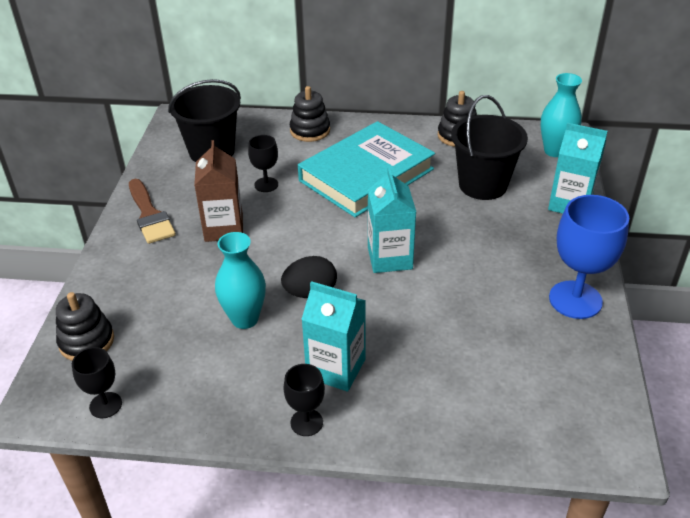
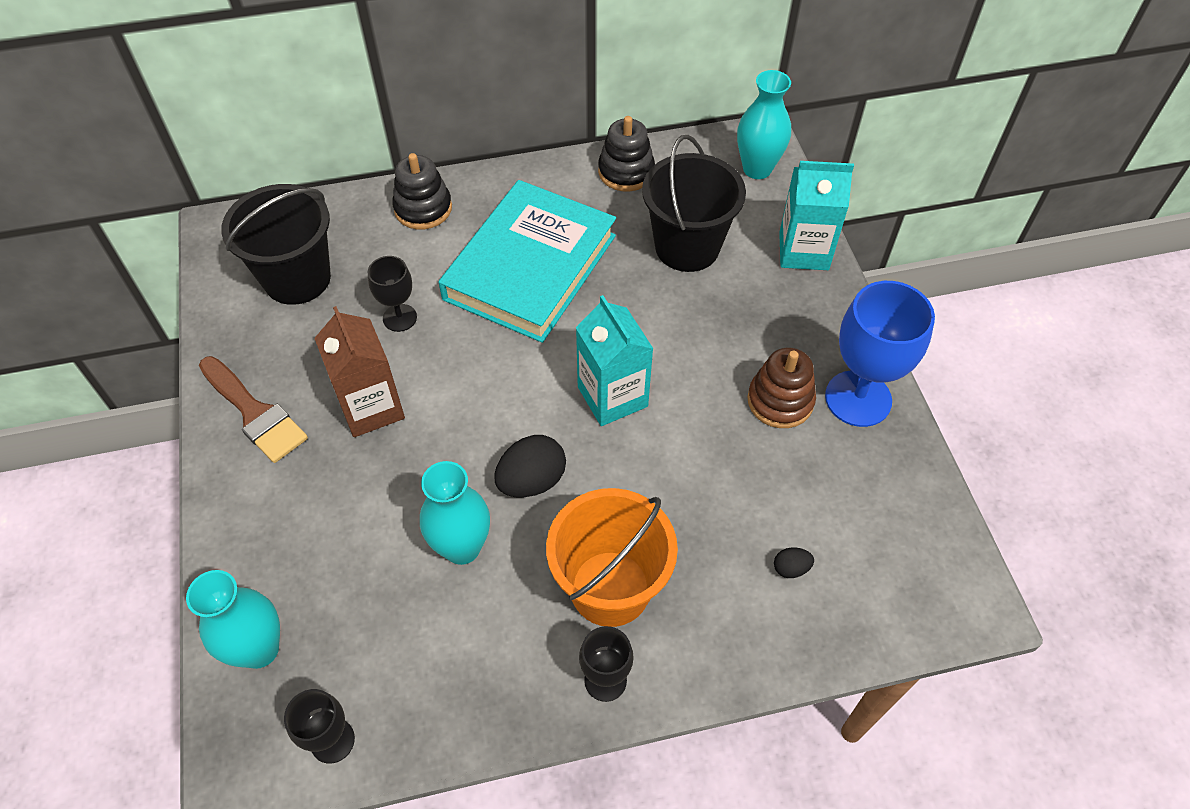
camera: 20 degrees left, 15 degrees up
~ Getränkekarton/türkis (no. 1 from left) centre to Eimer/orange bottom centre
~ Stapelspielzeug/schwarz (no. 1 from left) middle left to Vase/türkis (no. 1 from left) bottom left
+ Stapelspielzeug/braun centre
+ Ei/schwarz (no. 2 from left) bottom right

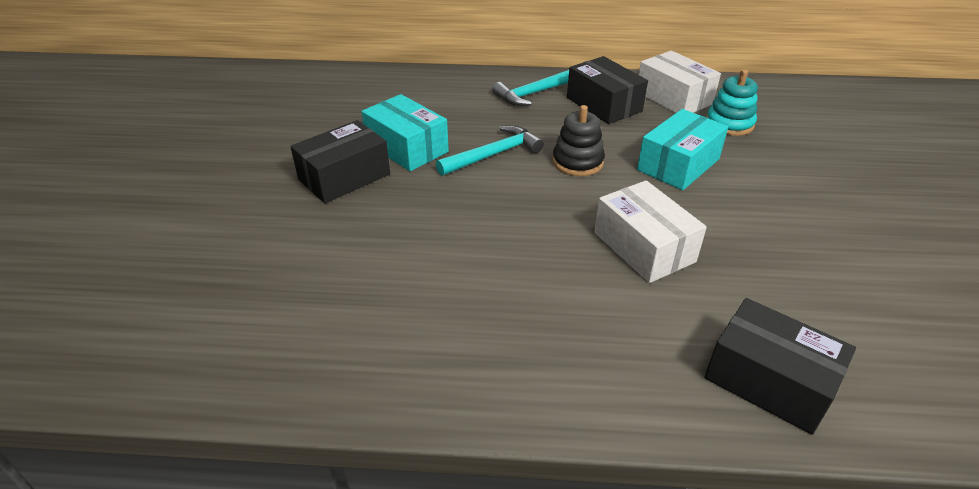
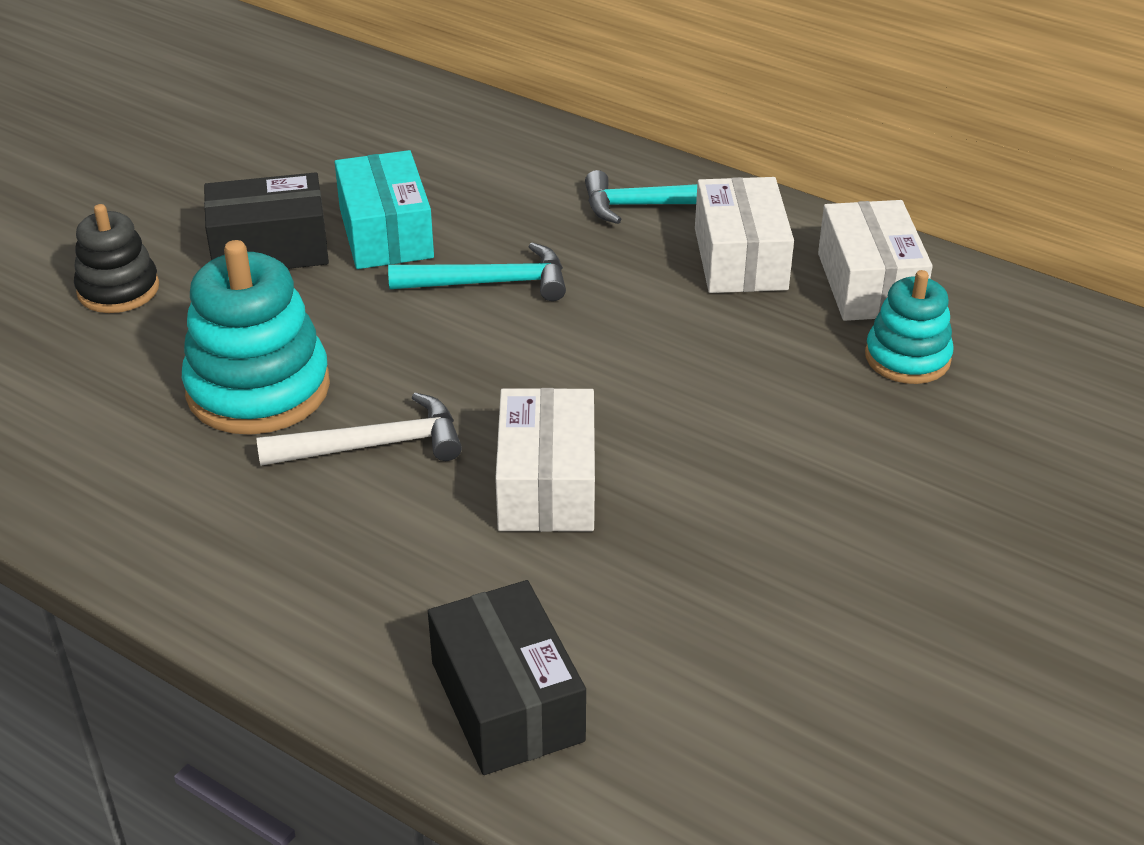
camera: 30 degrees right, 0 degrees up
~ Schachtel/schwarz (no. 2 from left) top centre to Schachtel/weiß (no. 2 from left) top centre
~ Stapelspielzeug/schwarz top centre to top left
- Schachtel/türkis (no. 2 from left) top right
+ Stapelspielzeug/türkis (no. 1 from left) middle left
+ Hammer/weiß middle left

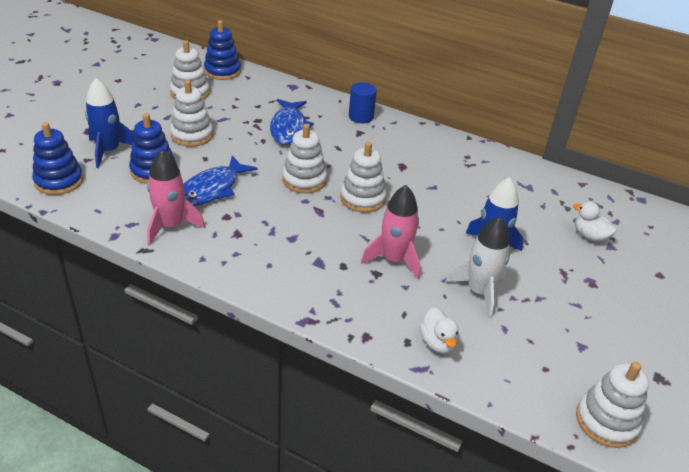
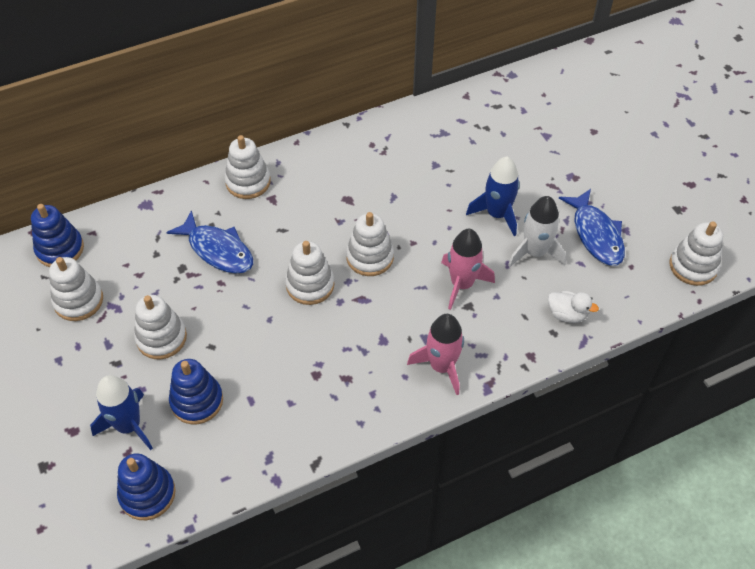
camera: 50 degrees left, 15 degrees up
~ Vollzylinder/blau top centre to Stapelspielzeug/weiß (no. 3 from left) top left
~ Rakete/rosa (no. 1 from left) middle left to centre
~ Fisch/blau (no. 1 from left in the first image) middle left to Fisch/blau (no. 2 from left) middle right
- Ente/weiß (no. 2 from left) middle right

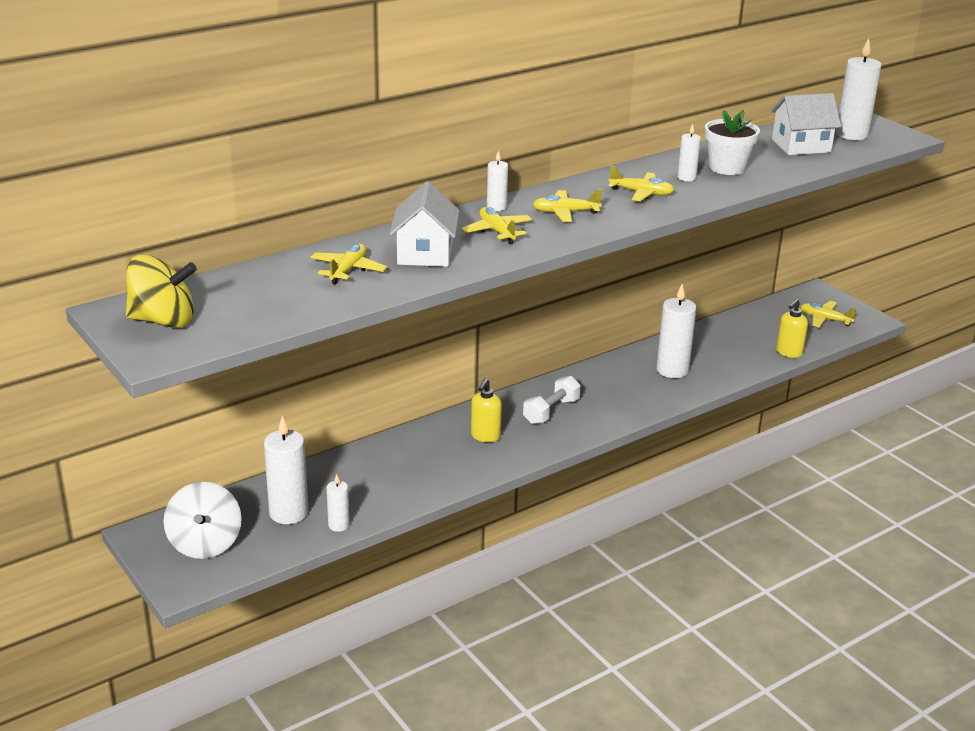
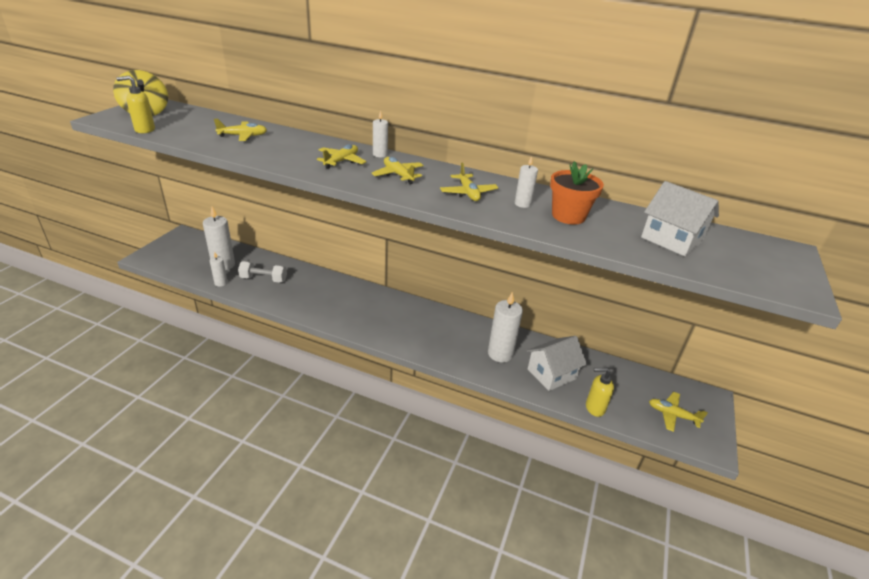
camera: 55 degrees right, 5 degrees up
- Kerze/weiß (no. 6 from left) top right
~ Blumentopf/weiß top right to Blumentopf/orange top centre
~ Haus/weiß (no. 1 from left) top centre to centre
~ Flugzeug/gelb (no. 5 from left) middle right = bottom right 60 degrees counterclockwise
~ Hantel/weiß centre to middle left
~ Seifenspender/gelb (no. 1 from left) centre to top left
- Kreisel/weiß bottom left

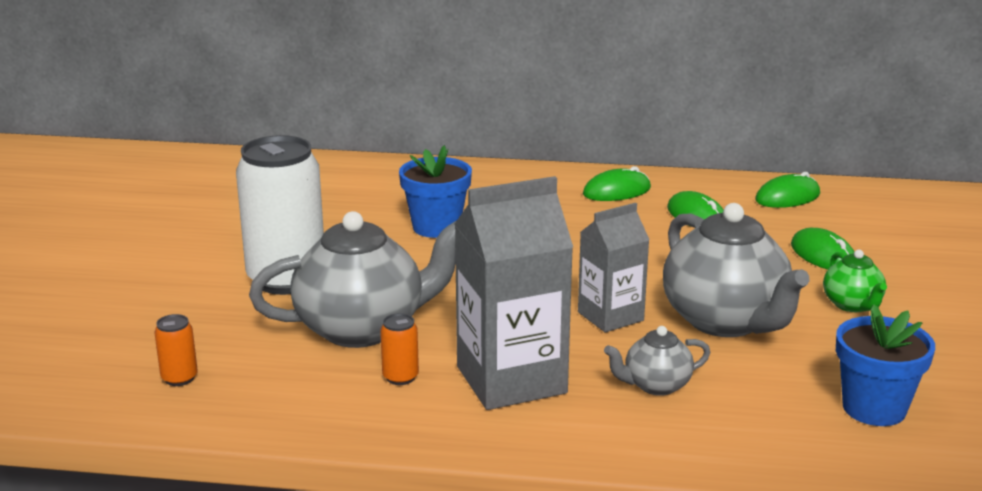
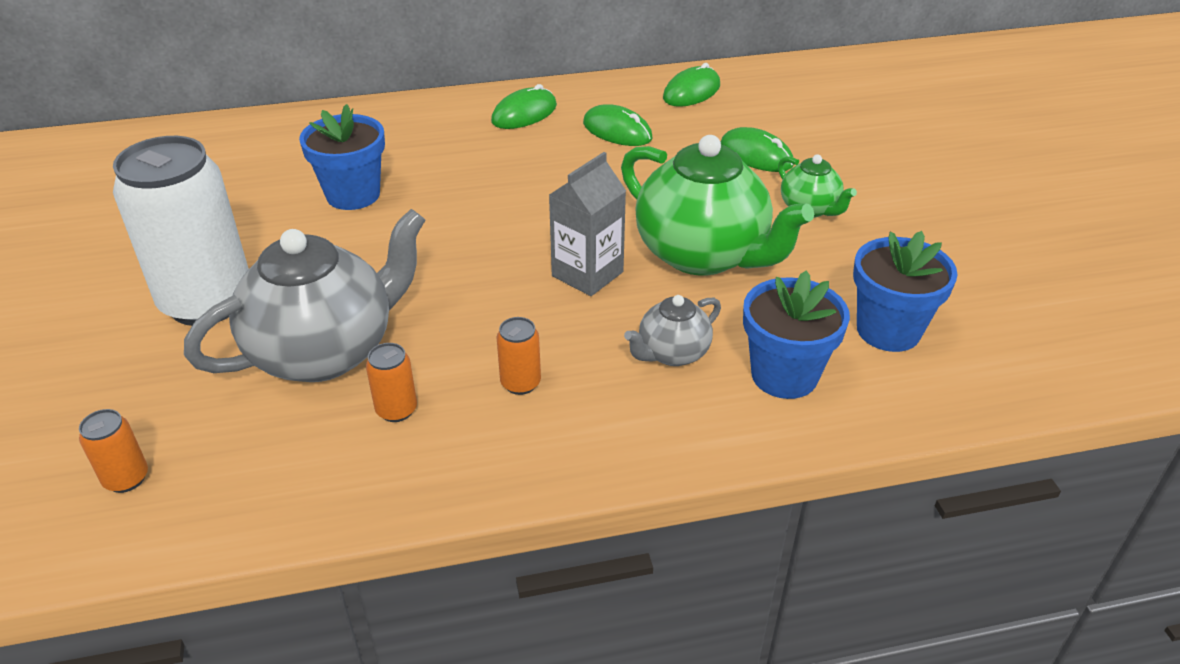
camera: 20 degrees left, 15 degrees up
~ Getränkekarton/grau (no. 1 from left) centre to Dose/orange (no. 3 from left) centre
~ Teekanne/grau (no. 3 from left) middle right to Teekanne/grün (no. 1 from left) top centre
+ Blumentopf/blau (no. 2 from left) middle right

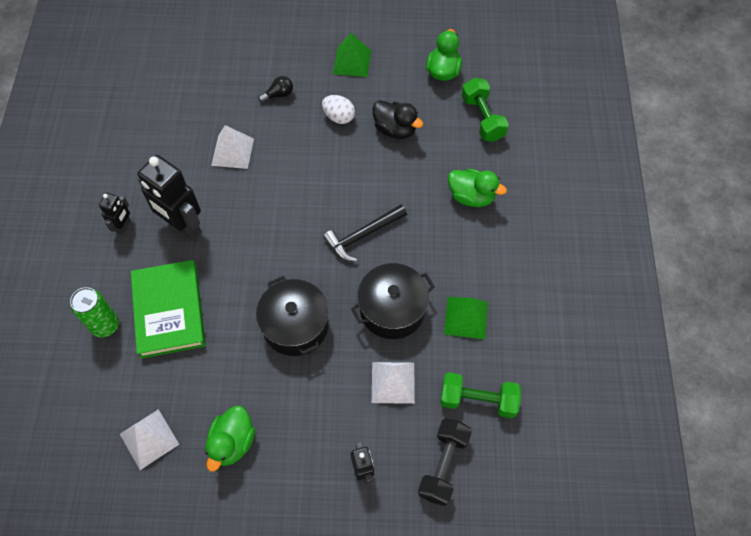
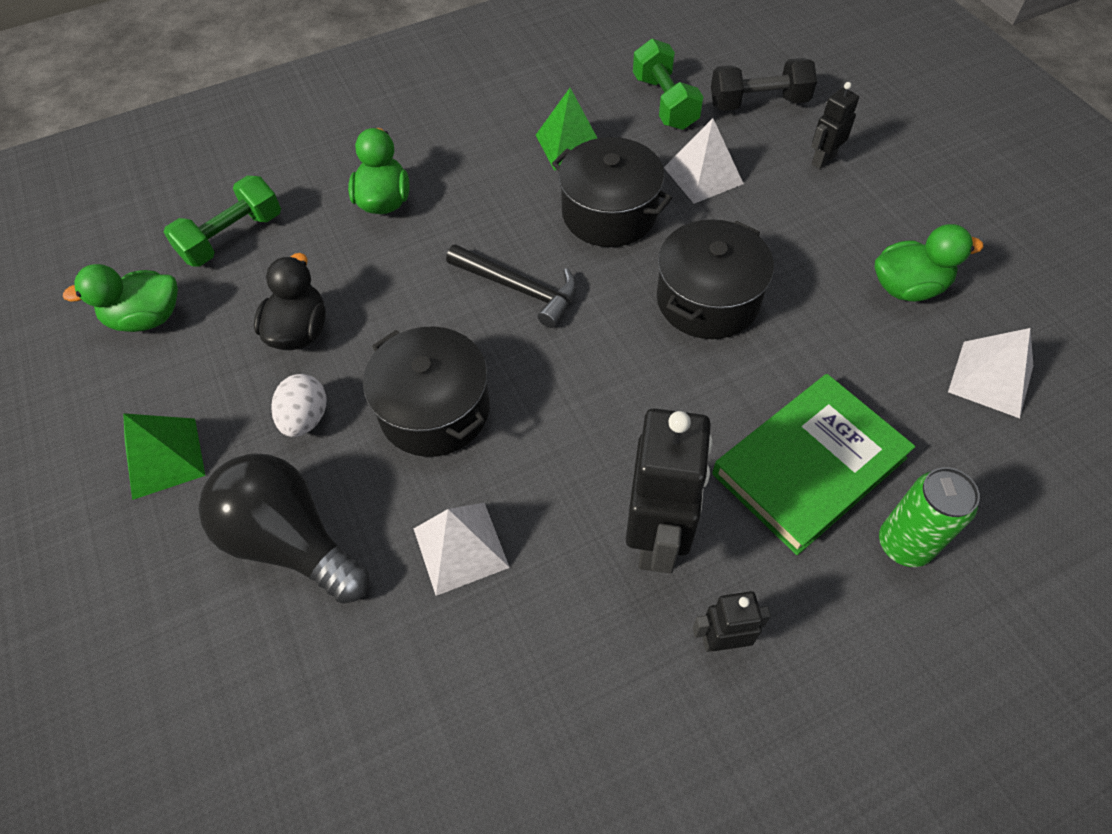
camera: 115 degrees left, 5 degrees down
~ Glühbirne/schwarz top centre = middle left x2.30
+ Kochtopf/schwarz (no. 1 from left) centre

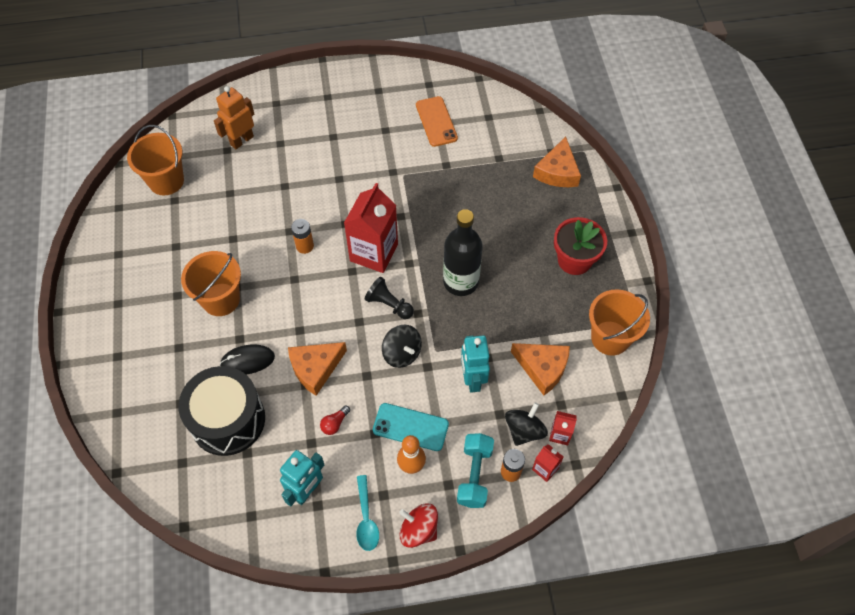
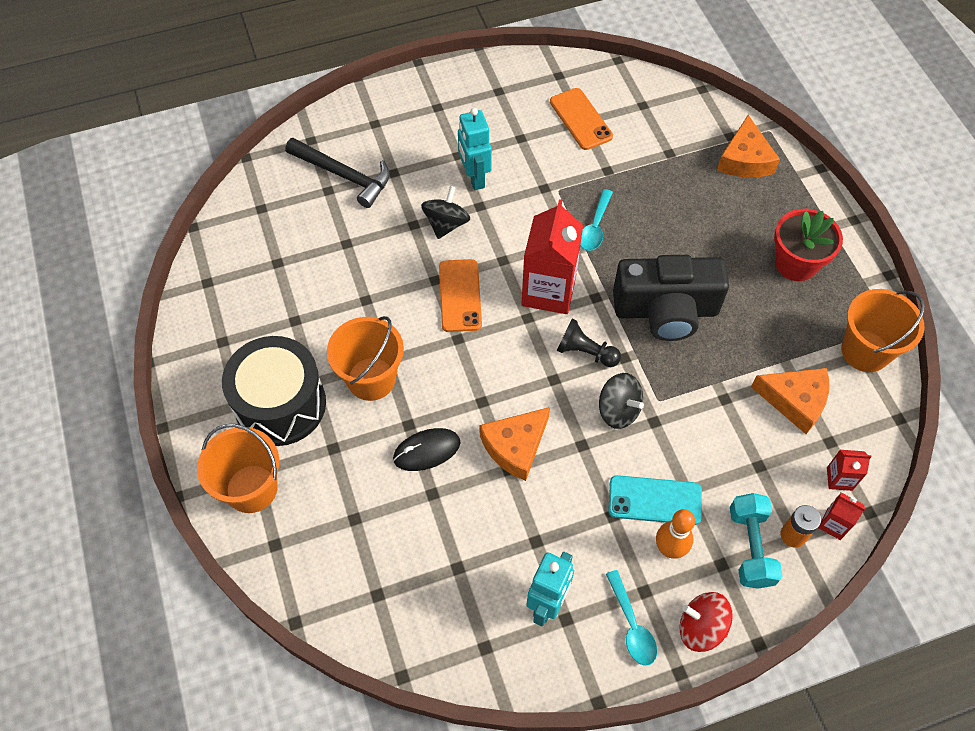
camera: 10 degrees left, 0 degrees up
~ Roboter/orange top left to Hammer/schwarz top centre
~ Eimer/orange (no. 1 from left) top left to middle left
~ Flasche/schwarz centre to Kamera/schwarz middle right
~ Batterie/orange (no. 1 from left) centre to Handy/orange (no. 1 from left) centre
~ Roboter/türkis (no. 2 from left in the first image) centre to Roboter/türkis (no. 1 from left) top centre
~ Trommel/schwarz bottom left to middle left
~ Kreisel/schwarz (no. 2 from left in the first image) bottom centre to Kreisel/schwarz (no. 1 from left) top centre
- Glühbirne/rot bottom centre
+ Löffel/türkis (no. 1 from left) top centre

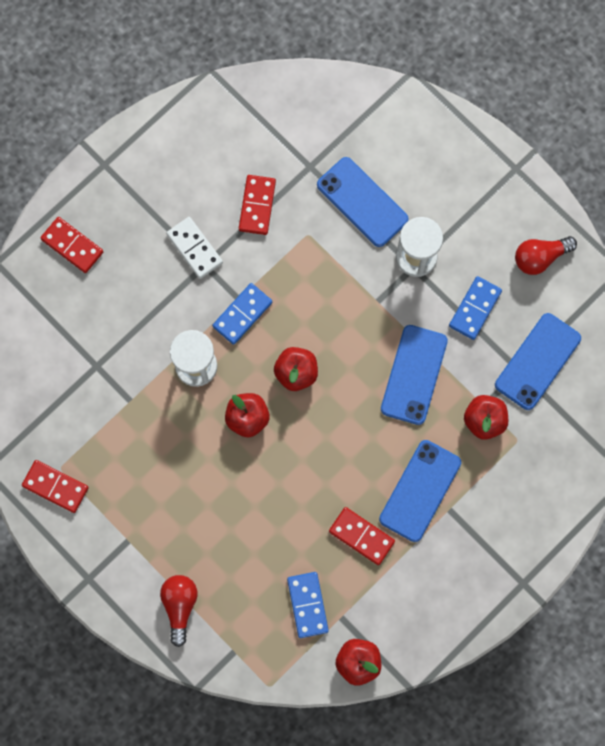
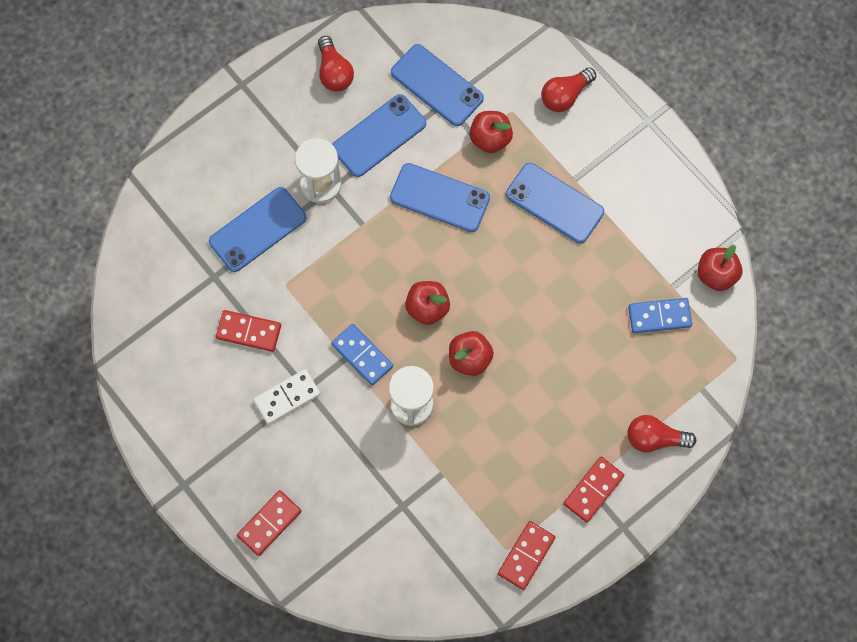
camera: 85 degrees left, 5 degrees down
~ Dominostein/blau (no. 3 from left) middle right to Handy/blau (no. 2 from left) top centre
~ Dominostein/rot (no. 4 from left) bottom centre to bottom right
+ Glühbirne/rot (no. 2 from left) top centre

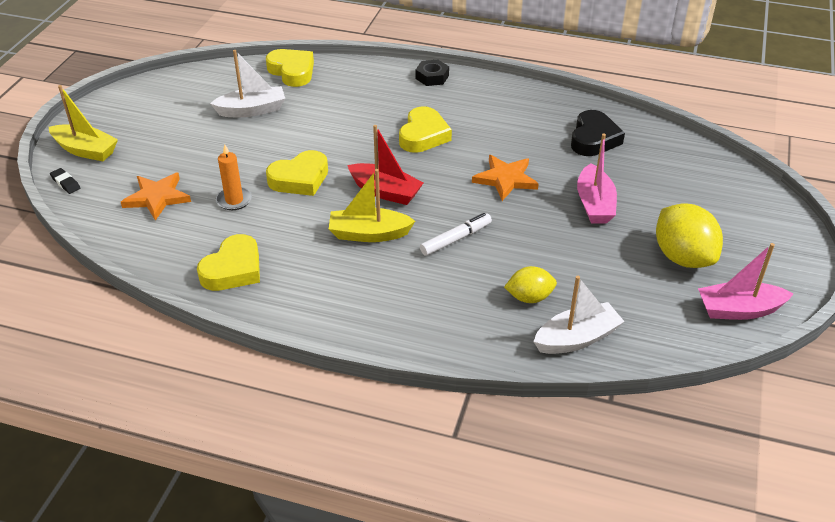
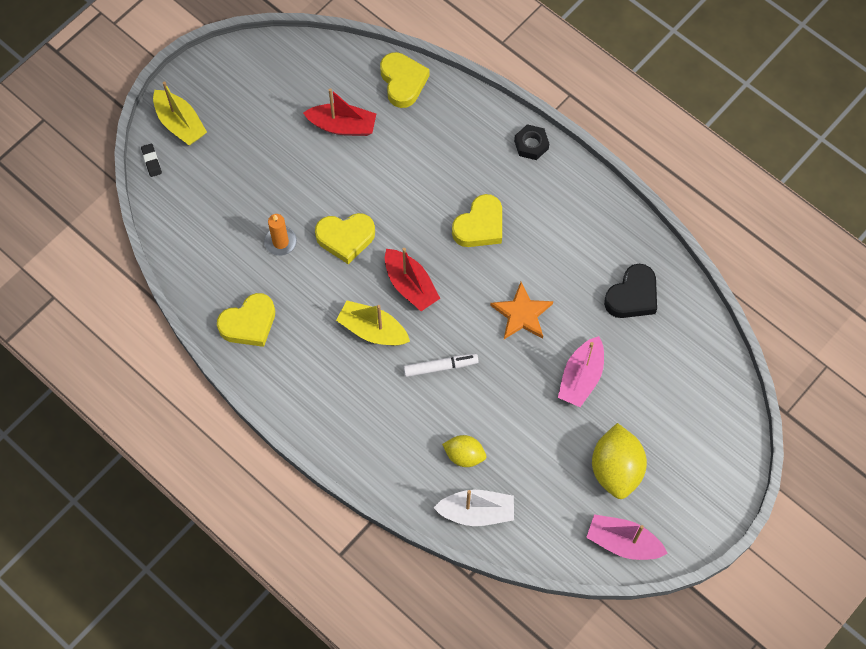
camera: 25 degrees right, 25 degrees up
~ Boot/weiß (no. 1 from left) top left to Boot/rot (no. 1 from left) top centre
- Stern/orange (no. 1 from left) middle left

